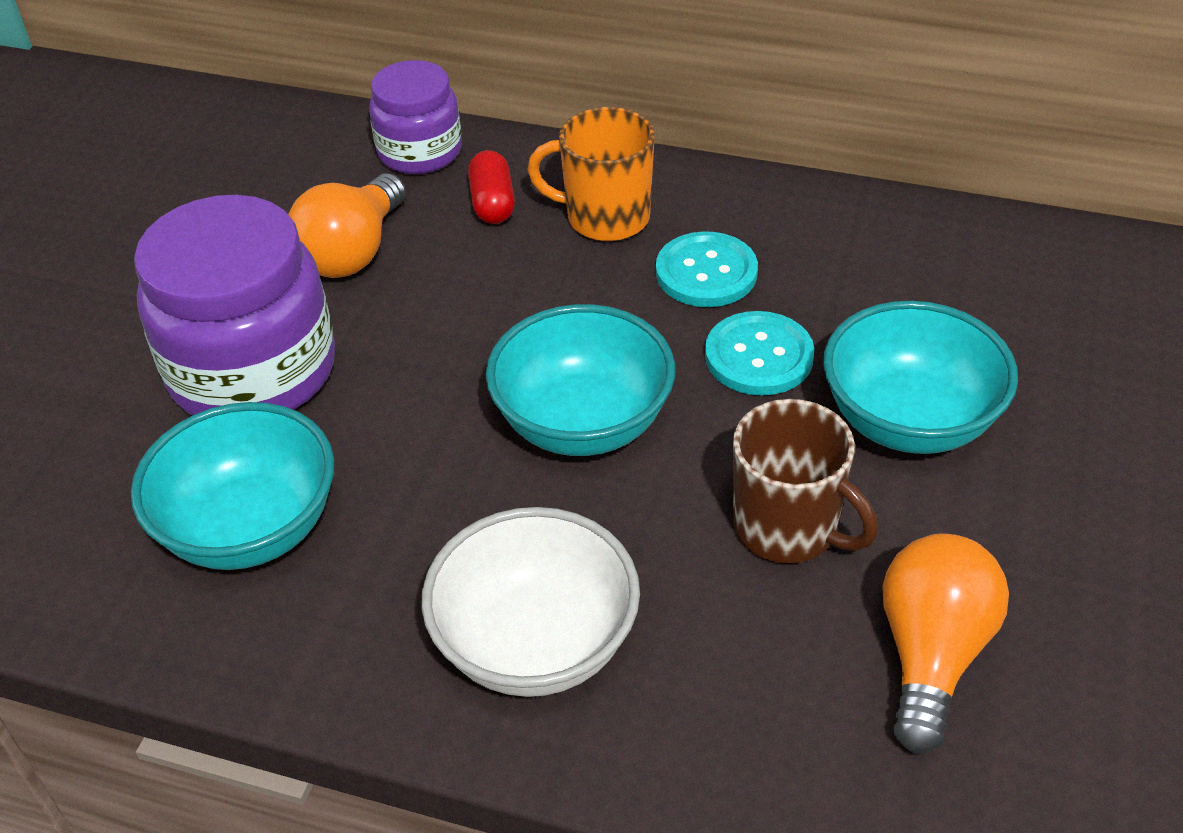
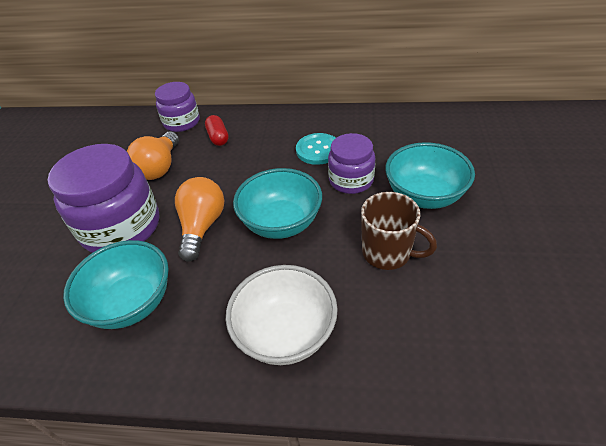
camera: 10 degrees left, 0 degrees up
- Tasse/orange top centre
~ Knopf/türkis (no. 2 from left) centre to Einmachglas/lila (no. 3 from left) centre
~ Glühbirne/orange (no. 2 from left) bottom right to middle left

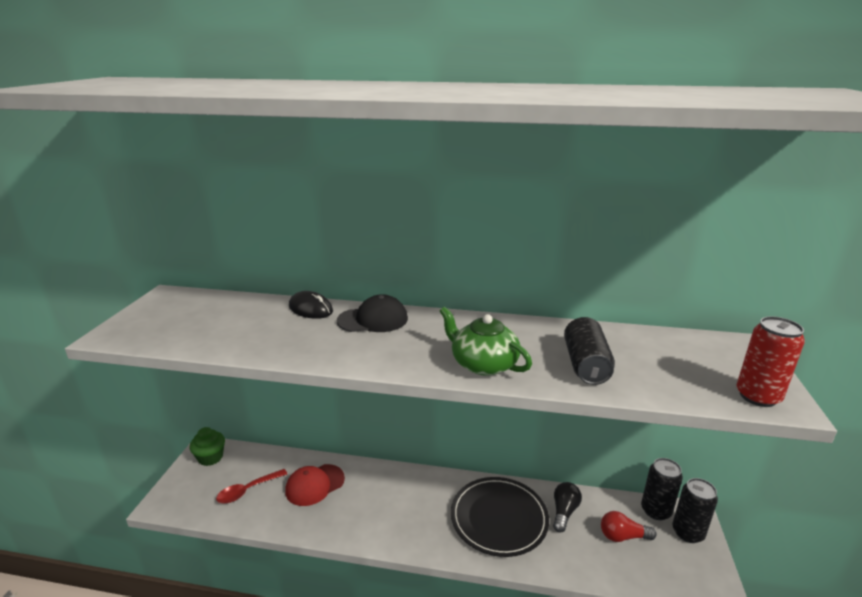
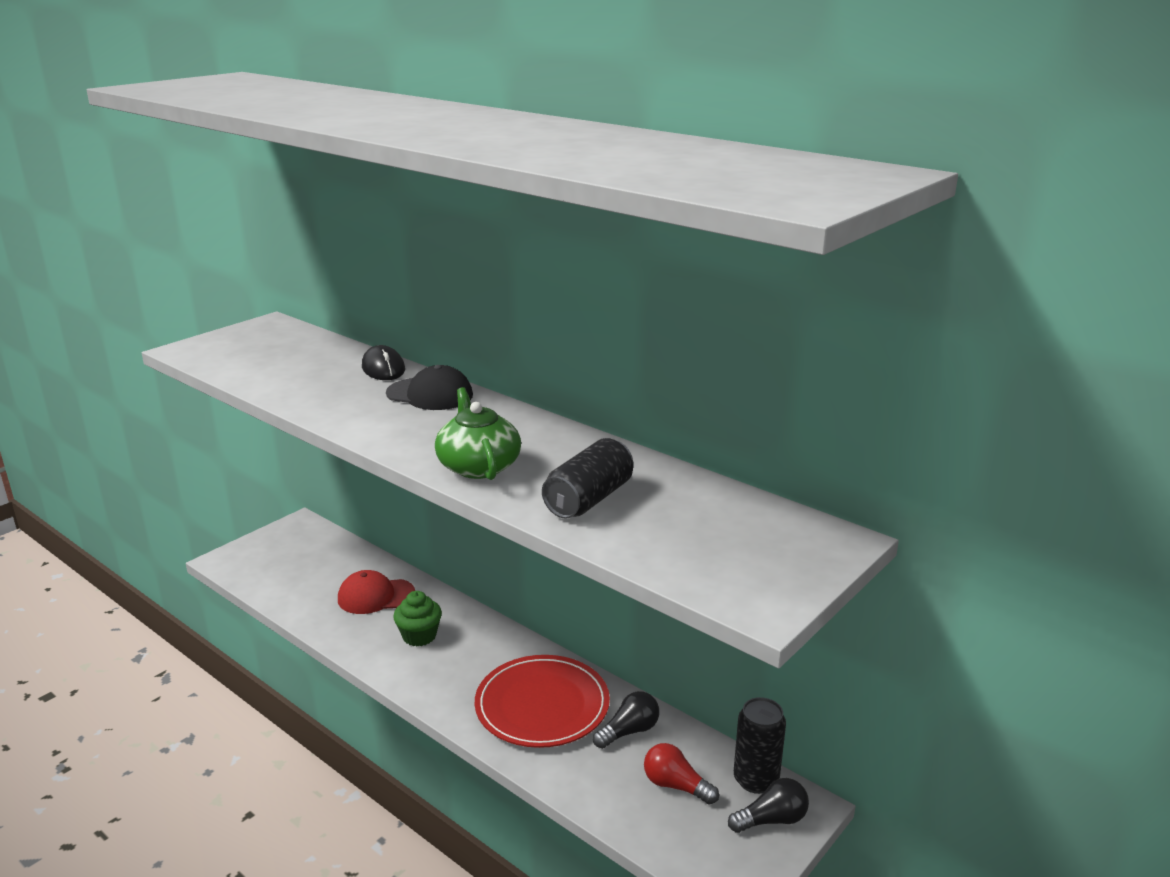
camera: 30 degrees right, 0 degrees up
- Dose/rot middle right
~ Muffin/grün bottom left to bottom centre
- Löffel/rot bottom left
~ Teller/schwarz bottom centre to Teller/rot bottom centre
~ Dose/schwarz (no. 3 from left) bottom right to Glühbirne/schwarz (no. 2 from left) bottom centre

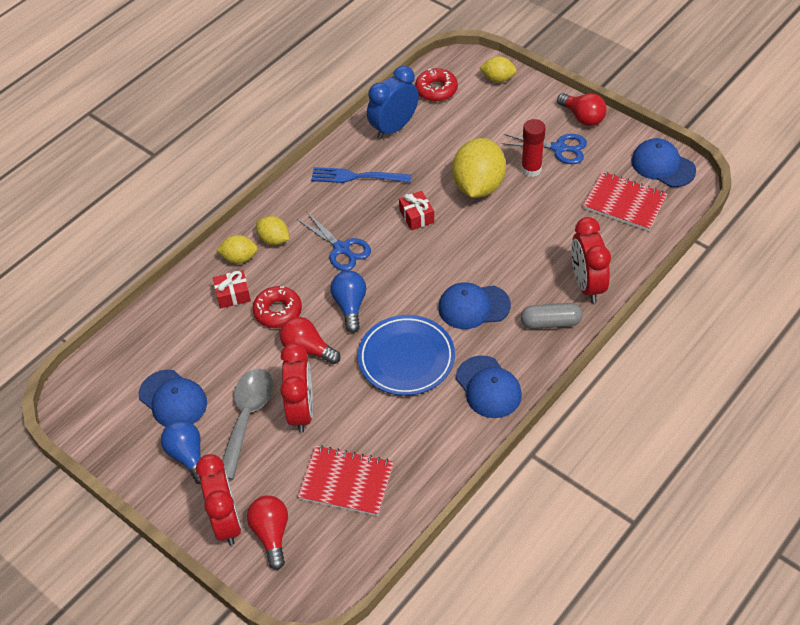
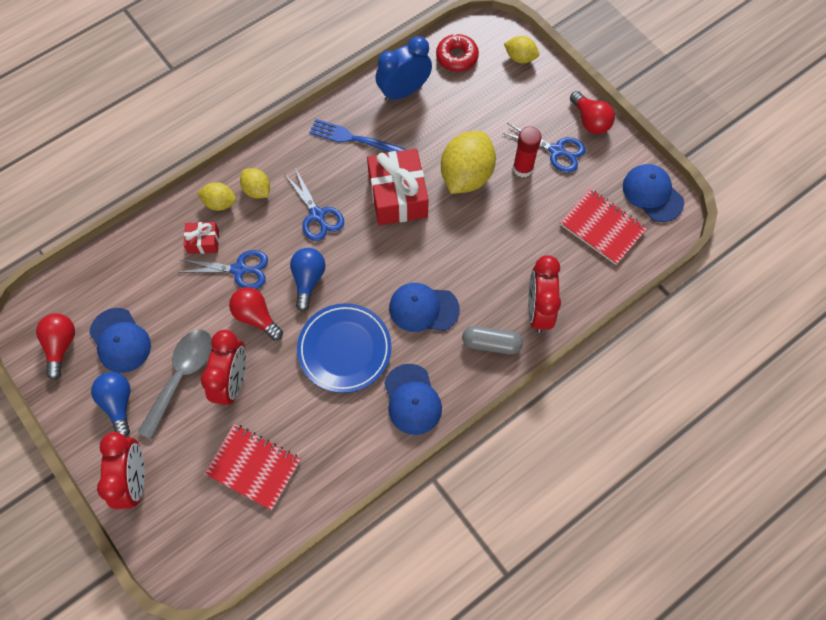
camera: 10 degrees right, 15 degrees up
~ Geschenk/rot (no. 2 from left) centre = top centre x2.01
~ Donut/rot (no. 1 from left) centre to Schere/blau (no. 1 from left) middle left
~ Glühbirne/rot (no. 1 from left) bottom centre to middle left

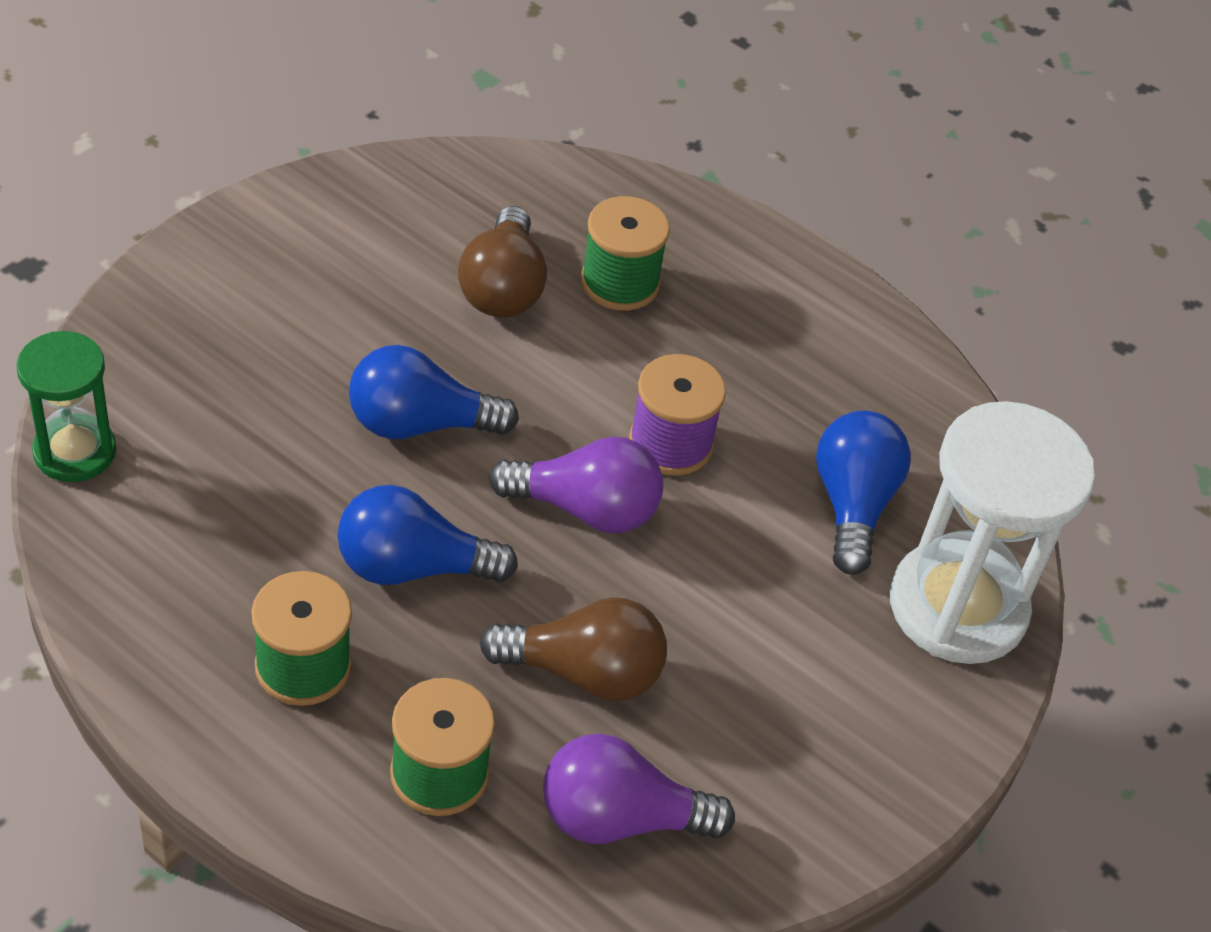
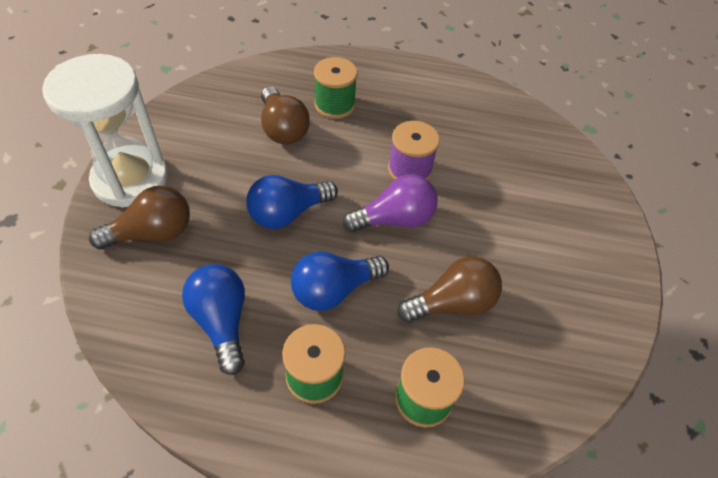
camera: 25 degrees left, 5 degrees up
- Sanduhr/grün middle left
~ Sanduhr/weiß middle right to top left
~ Glühbirne/blau (no. 3 from left in the first image) middle right to Glühbirne/blau (no. 1 from left) bottom left
- Glühbirne/lila (no. 2 from left) bottom centre
+ Glühbirne/braun (no. 1 from left) middle left

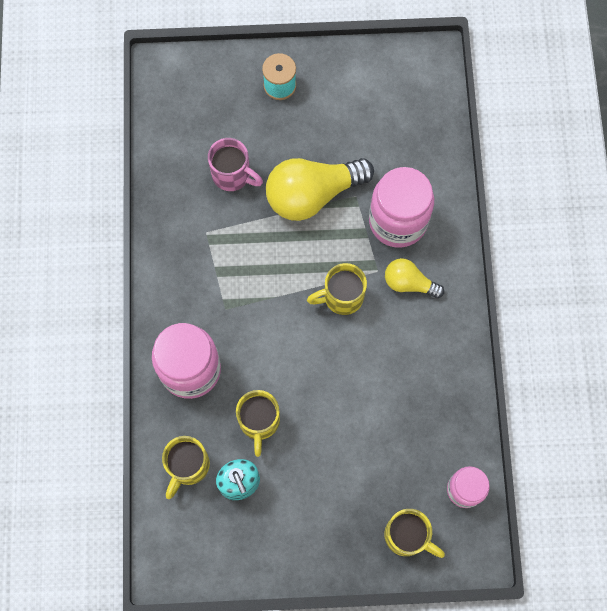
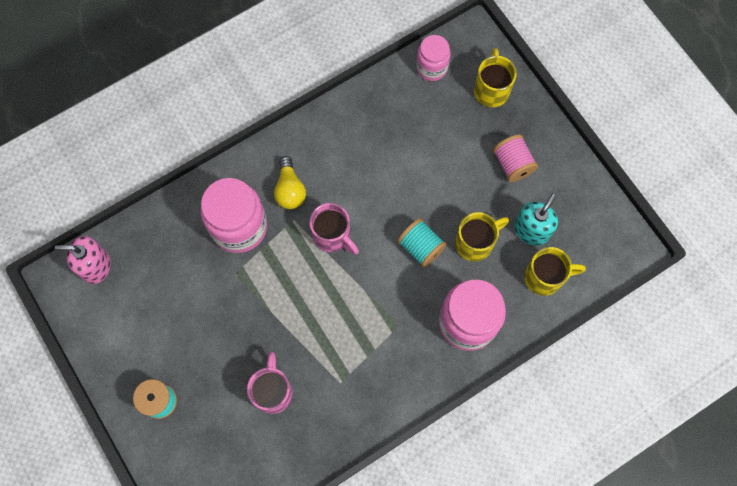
camera: 120 degrees left, 0 degrees up
- Glühbirne/gelb (no. 1 from left) top centre
~ Tasse/gelb (no. 3 from left) centre to Tasse/rosa (no. 2 from left) centre
+ Garnrolle/rosa top right
+ Garnrolle/türkis (no. 2 from left) centre
+ Seifenspender/rosa middle left

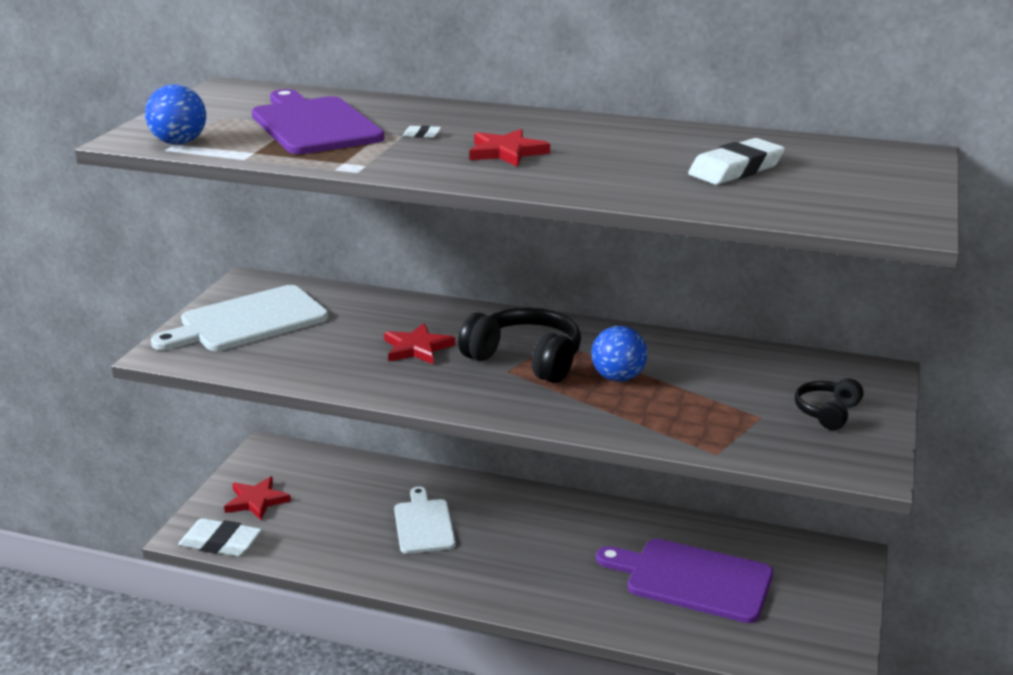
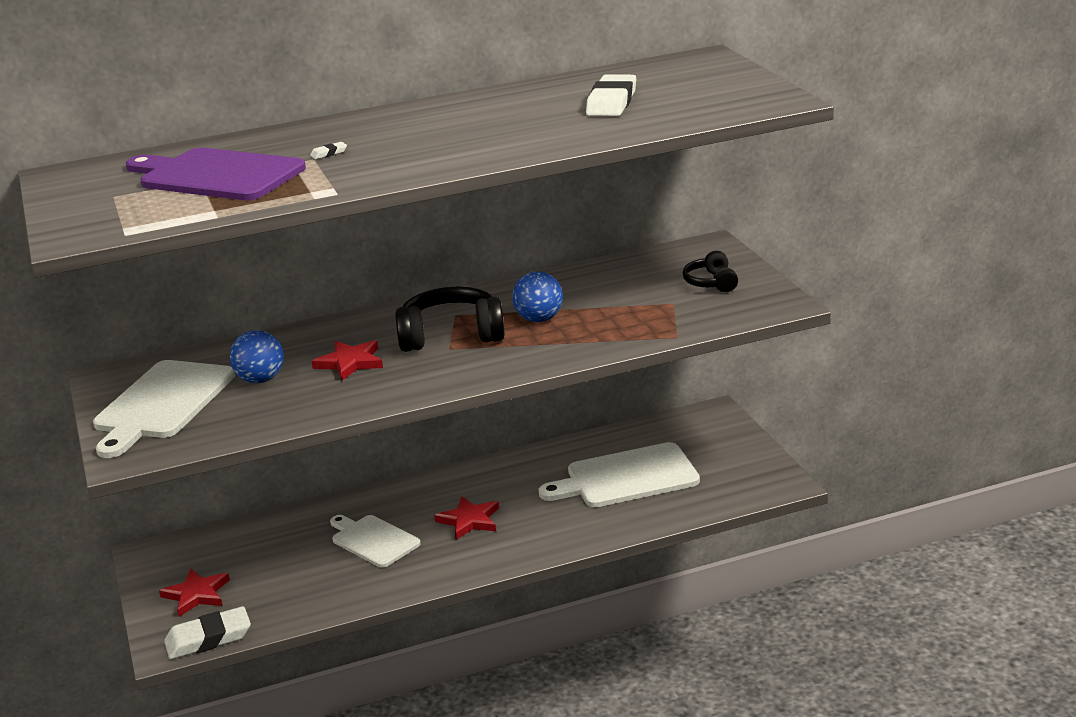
camera: 35 degrees left, 0 degrees up
~ Ball/blau (no. 1 from left) top left to middle left
~ Stern/rot (no. 3 from left) top centre to bottom centre
~ Schneidebrett/lila (no. 2 from left) bottom right to Schneidebrett/weiß (no. 3 from left) centre

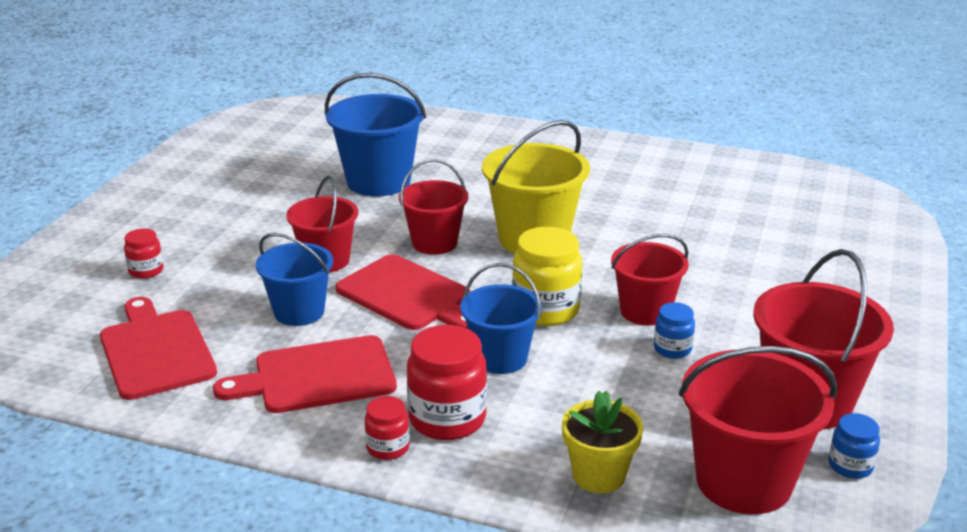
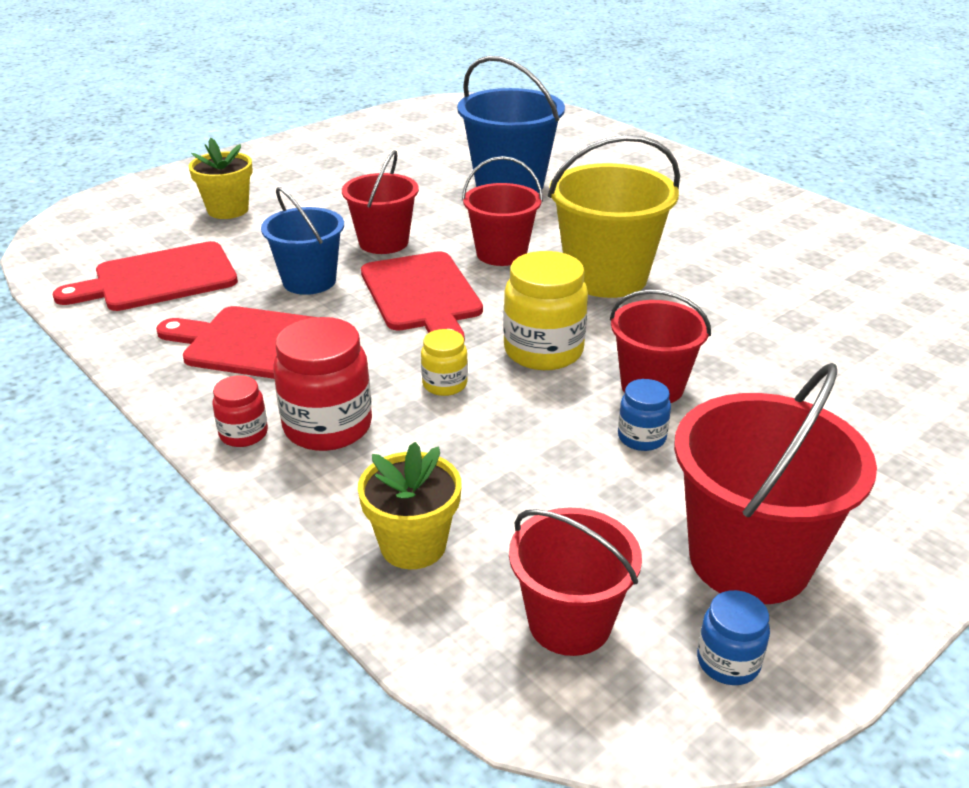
camera: 30 degrees right, 5 degrees up
~ Einmachglas/rot (no. 1 from left) middle left to Blumentopf/gelb (no. 1 from left) top left
~ Eimer/blau (no. 3 from left) centre to Einmachglas/gelb (no. 1 from left) centre
~ Schneidebrett/rot (no. 1 from left) middle left = middle left 120 degrees counterclockwise
~ Eimer/rot (no. 4 from left in the first image) bottom right = bottom centre x0.65

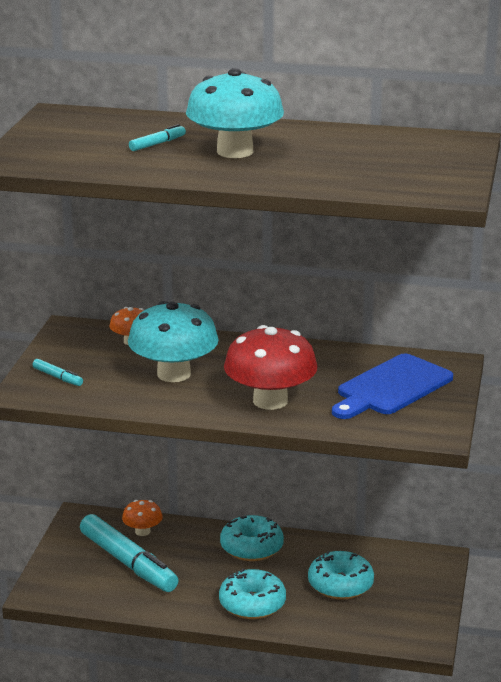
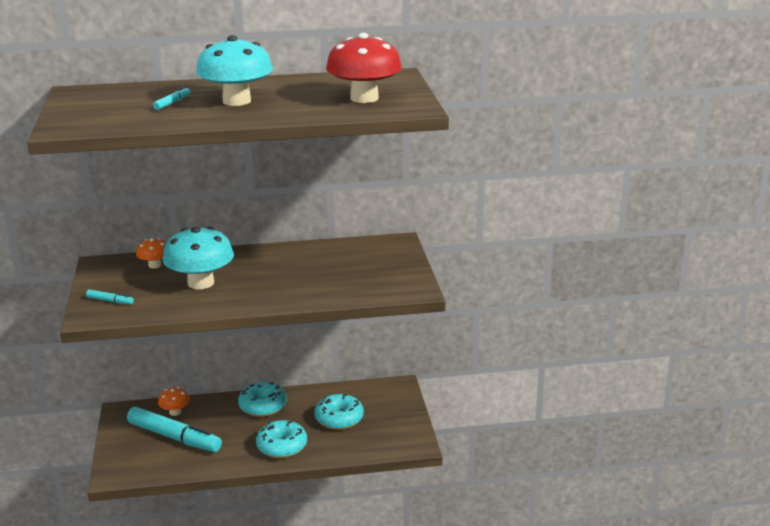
camera: 20 degrees left, 0 degrees up
~ Pilz/rot centre to top centre
- Schneidebrett/blau middle right

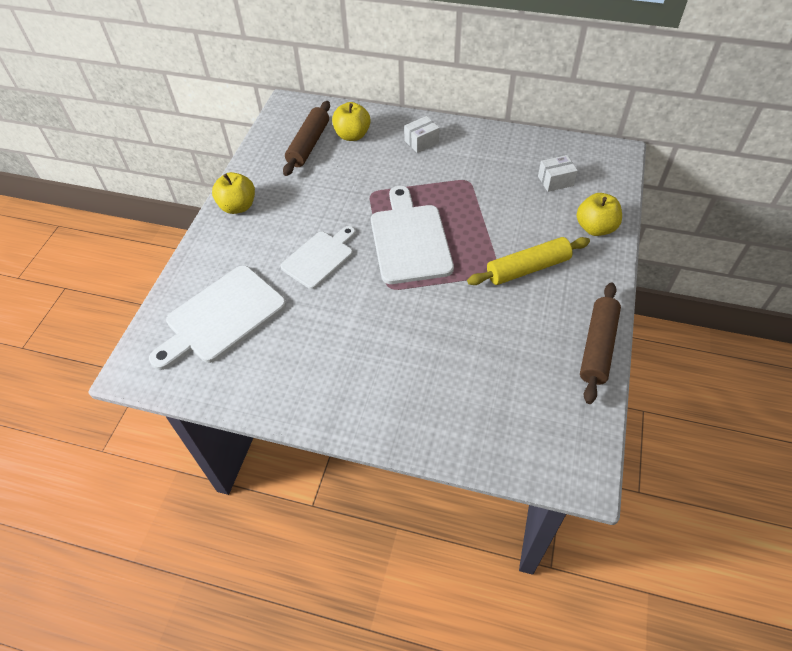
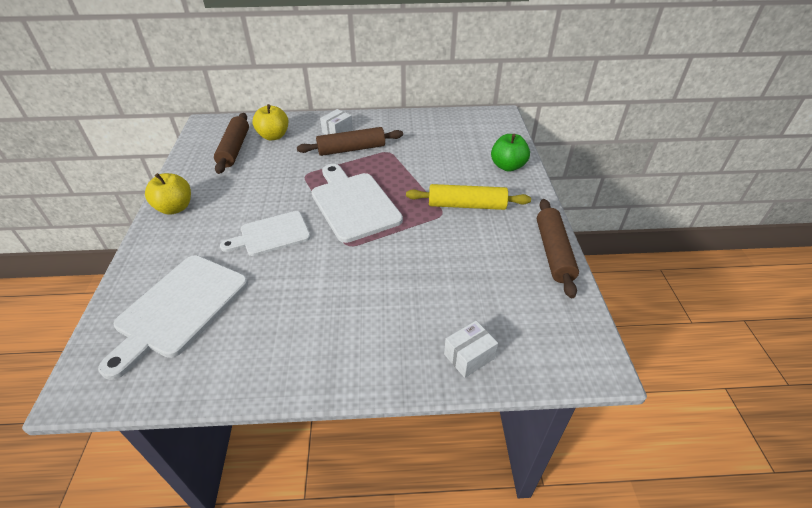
camera: 20 degrees left, 10 degrees down
~ Schachtel/weiß (no. 2 from left) top right to bottom centre
~ Apfel/gelb (no. 3 from left) top right to Apfel/grün top centre
~ Schneidebrett/weiß (no. 2 from left) centre = middle left 135 degrees counterclockwise
~ Nudelholz/gelb middle right = centre 45 degrees clockwise
+ Nudelholz/braun (no. 2 from left) top centre

